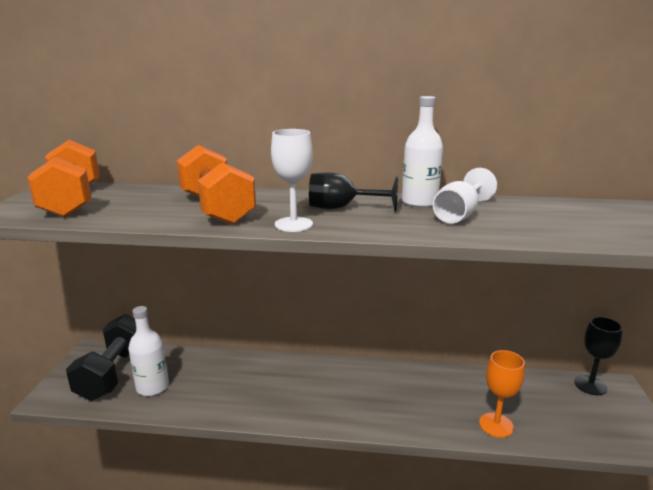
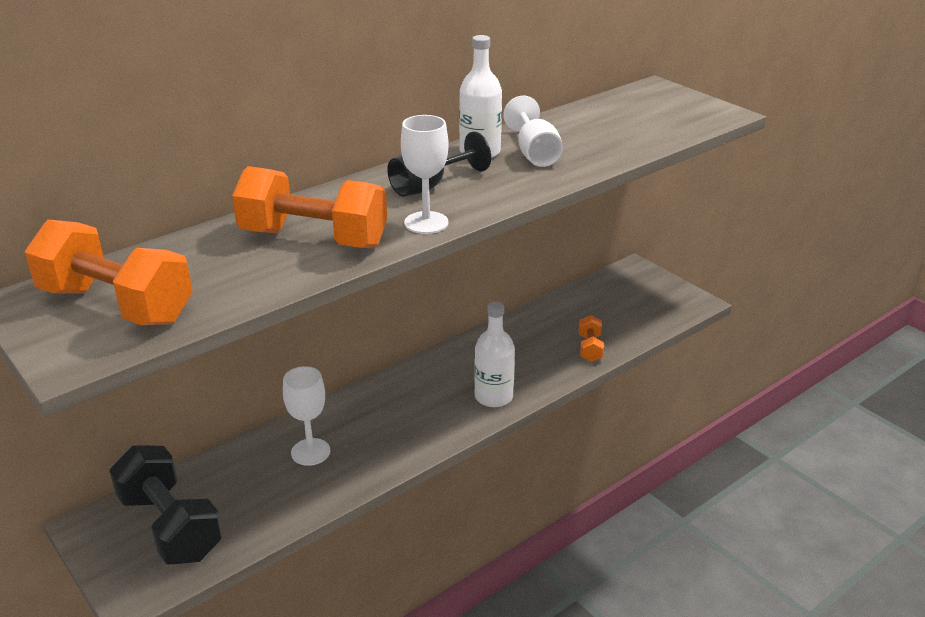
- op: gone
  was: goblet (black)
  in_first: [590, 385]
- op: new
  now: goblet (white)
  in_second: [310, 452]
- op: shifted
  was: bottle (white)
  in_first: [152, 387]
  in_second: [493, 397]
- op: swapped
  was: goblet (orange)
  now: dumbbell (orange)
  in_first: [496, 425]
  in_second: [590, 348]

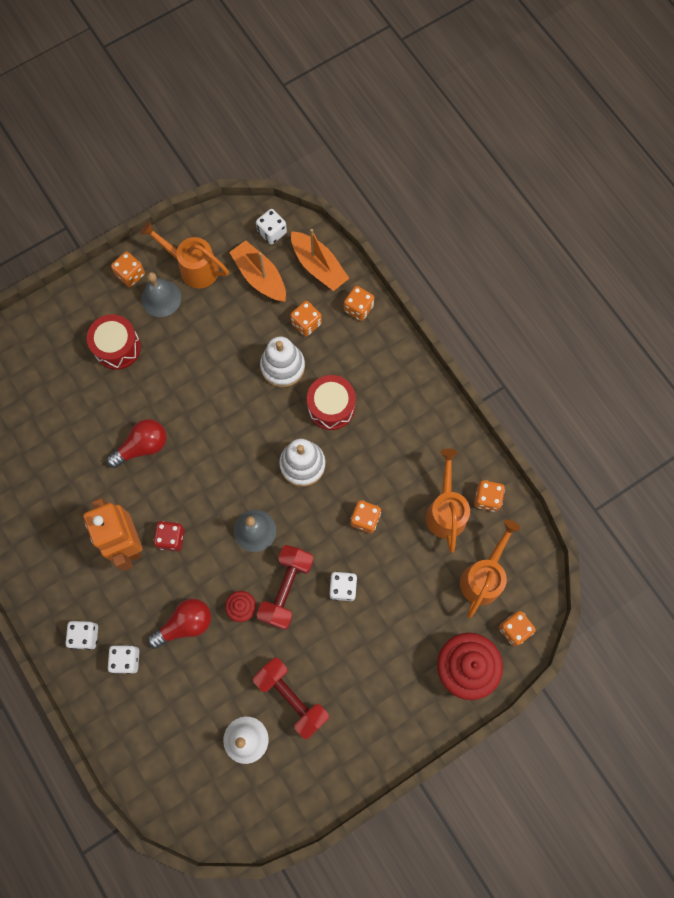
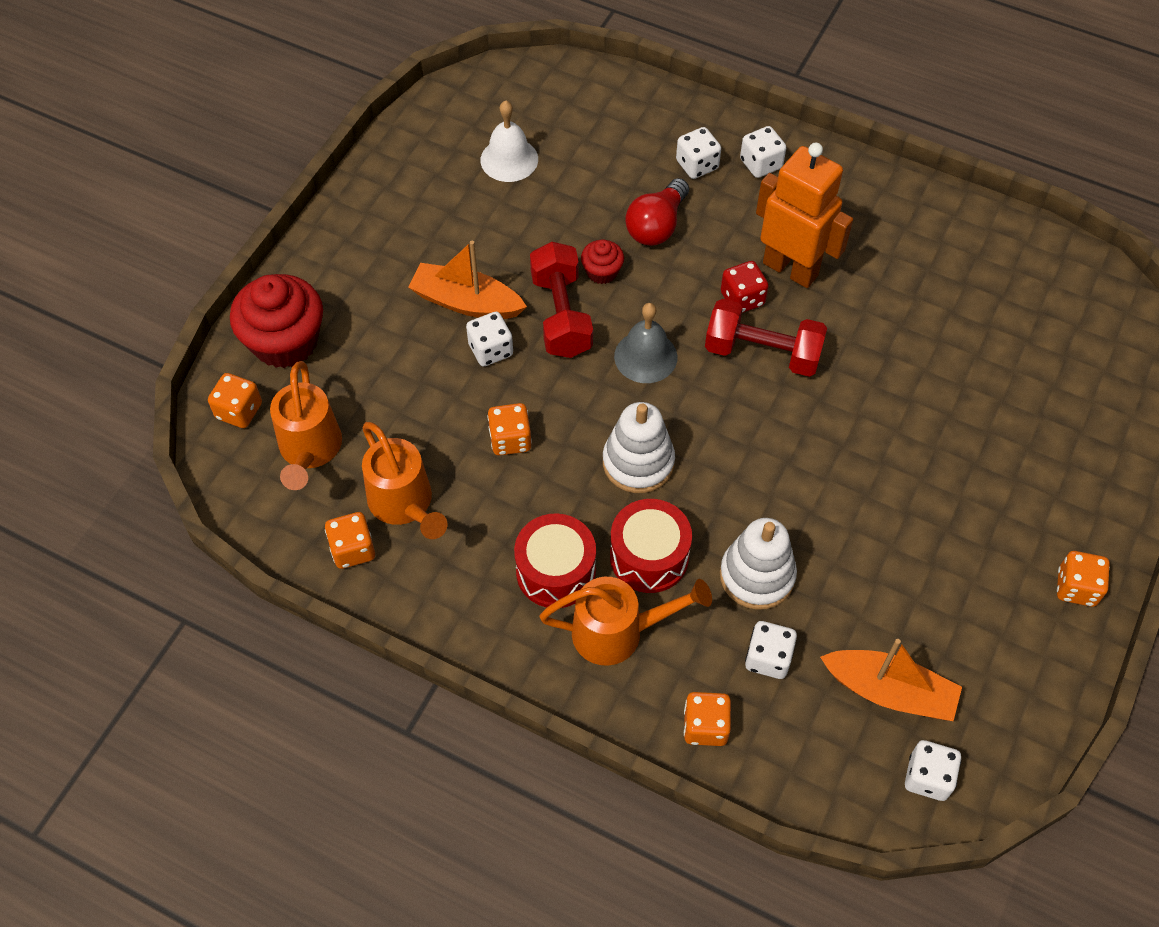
- op: gone
  was: light bulb (red)
  in_first: [142, 446]
- op: gone
  was: bell (grey)
  in_first: [161, 298]
- op: shifted
  was: drum (red)
  in_first: [117, 347]
  in_second: [555, 571]
- op: shifted
  was: watering can (orange)
  in_first: [193, 267]
  in_second: [618, 632]
- op: shifted
  was: dumbbell (red)
  in_first: [292, 697]
  in_second: [762, 353]
- op: shifted
  was: boat (orange)
  in_first: [318, 266]
  in_second: [466, 302]
- op: repainted
  was: dice (orange)
  now: dice (white)
  in_first: [306, 323]
  in_second: [768, 658]

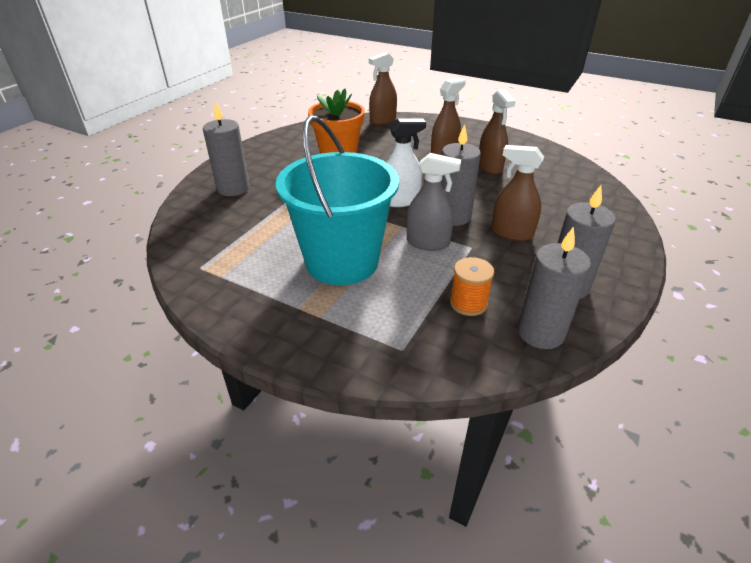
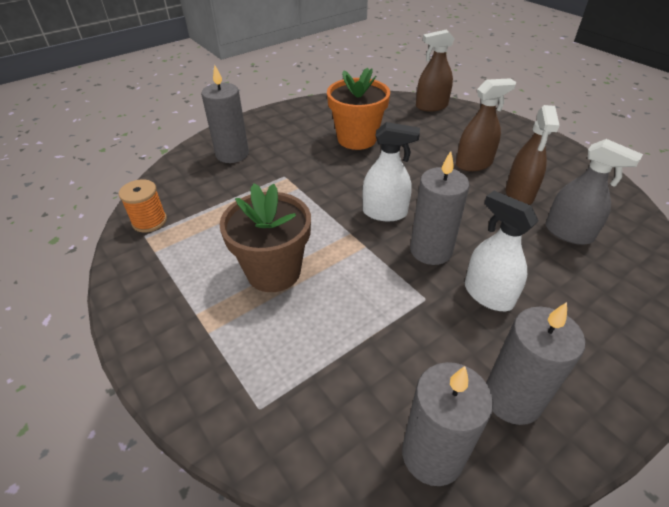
- op: shifted
  was: spray bottle (grey)
  in_first: [428, 243]
  in_second: [568, 233]
- op: shifted
  was: spool (orange)
  in_first: [468, 303]
  in_second: [149, 221]
- op: swapped
  was: bucket (turquoise)
  now: flower pot (brown)
  in_first: [342, 262]
  in_second: [273, 271]
- op: repainted
  was: spray bottle (brown)
  now: spray bottle (white)
  in_first: [511, 233]
  in_second: [488, 294]

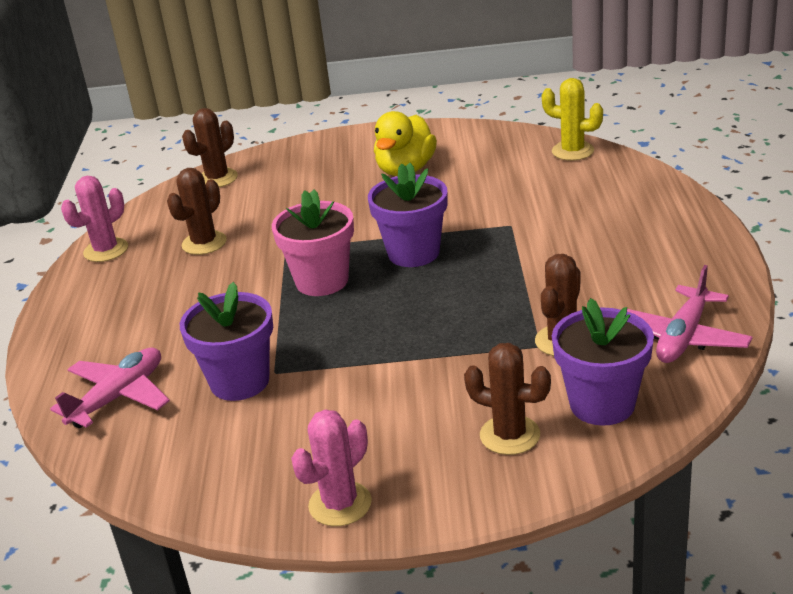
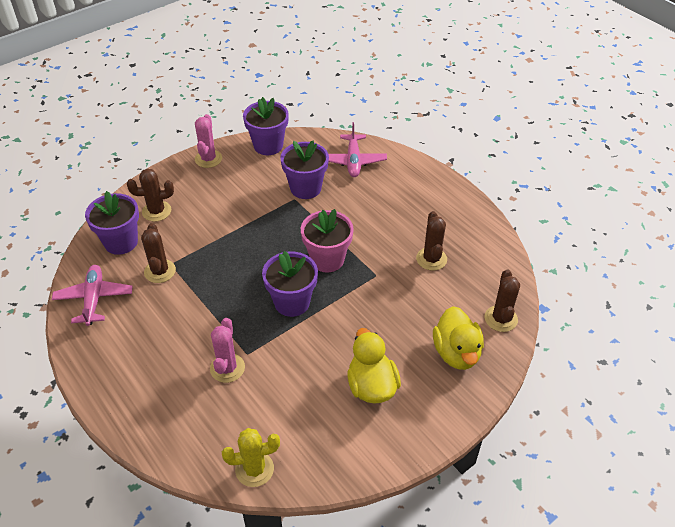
- op: new
  now: flower pot (purple)
  in_second: [268, 145]
- op: new
  now: duck (yellow)
  in_second: [456, 353]
- op: shifted
  was: cactus (pink)
  in_first: [106, 250]
  in_second: [227, 368]

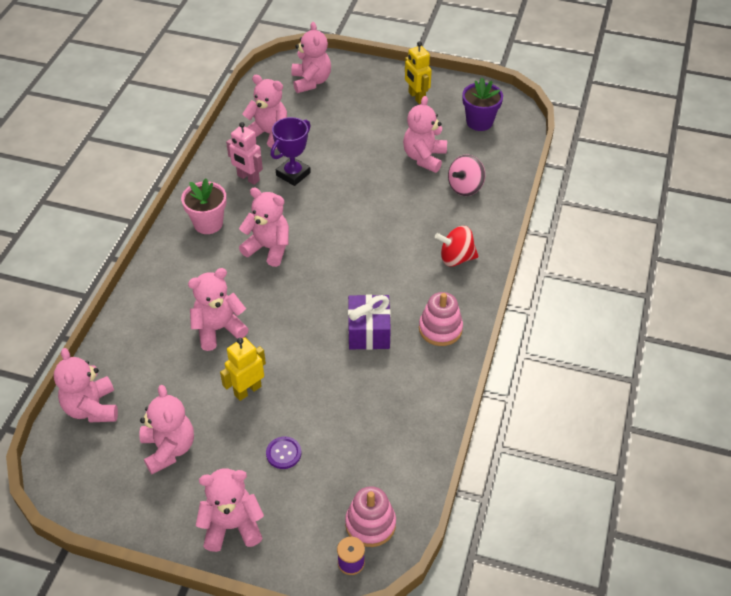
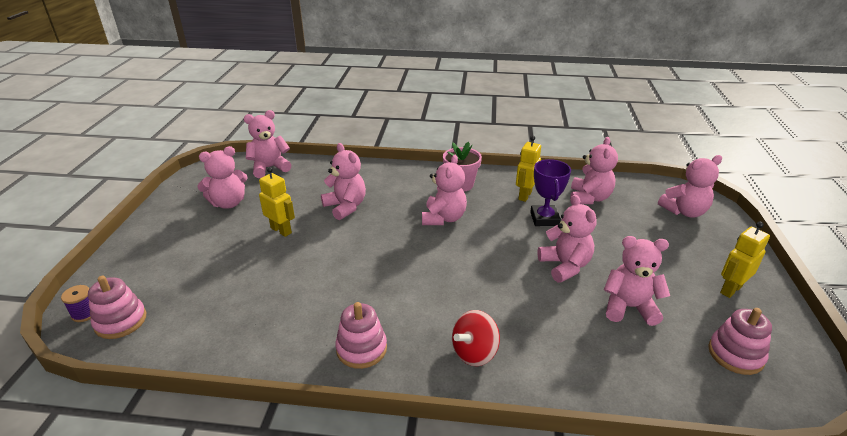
- op: gone
  was: button (purple)
  in_first: [283, 453]
- op: gone
  was: gift (purple)
  in_first: [369, 332]
- op: gone
  was: spinning top (pink)
  in_first: [465, 187]
- op: shifted
  was: teddy bear (pink)
  in_first: [232, 526]
  in_second: [565, 266]
- op: swapped
  was: flower pot (purple)
  now: stacking toy (pink)
  in_first: [479, 122]
  in_second: [735, 354]
- op: repainted
  was: robot (pink)
  now: robot (yellow)
  in_first: [248, 178]
  in_second: [524, 195]
- op: rotated
  was: trophy (purple)
  in_first: [293, 174]
  in_second: [544, 219]
  clockwise: 60
- op: rotated
  was: spinning top (red)
  in_first: [456, 258]
  in_second: [474, 353]
  clockwise: -120

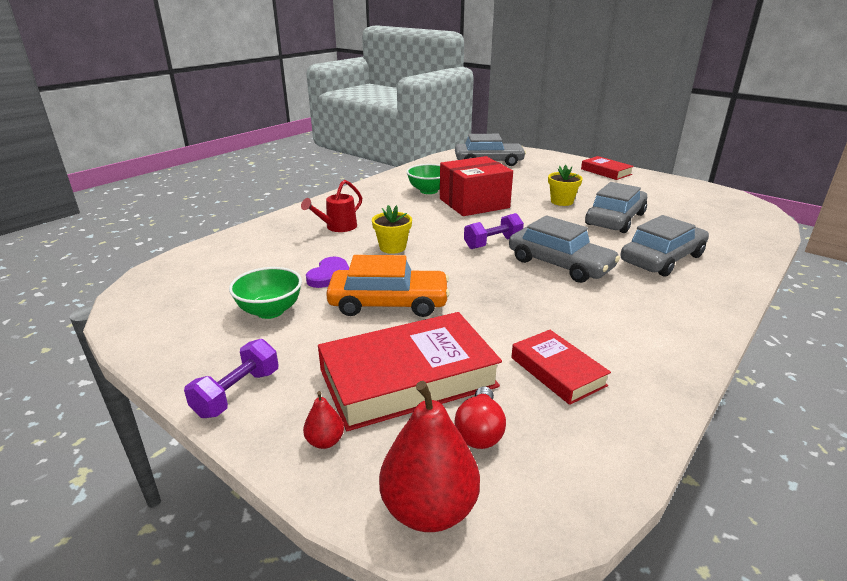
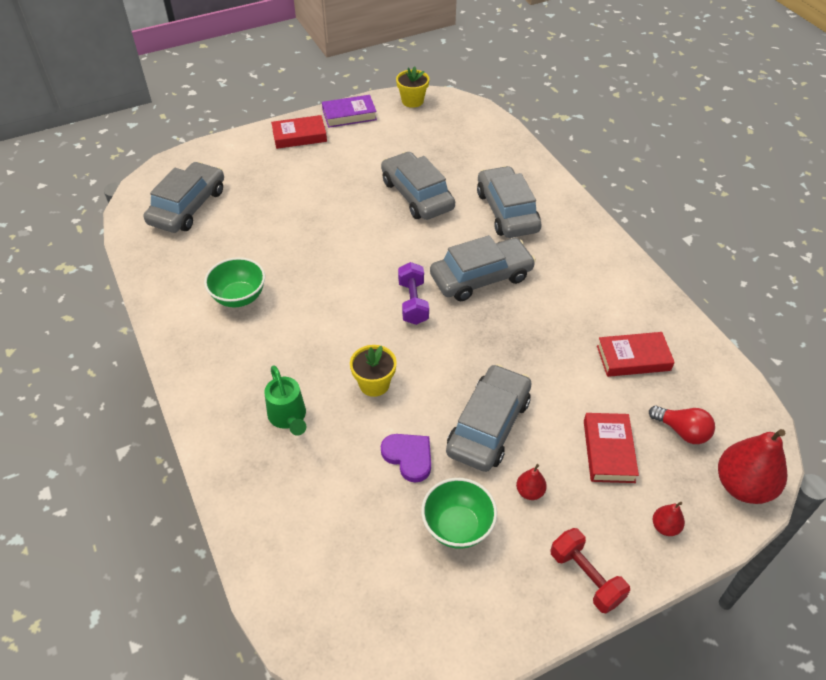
- op: gone
  was: box (red)
  in_first: [474, 203]
- op: new
  now: book (purple)
  in_second: [349, 115]
- op: new
  now: pear (red)
  in_second: [530, 492]
- op: shifted
  was: flower pot (yellow)
  in_first: [561, 201]
  in_second: [412, 101]
- op: repainted
  was: dumbbell (purple)
  now: dumbbell (red)
  in_first: [237, 393]
  in_second: [586, 577]
- op: repainted
  was: watering can (red)
  now: watering can (green)
  in_first: [337, 227]
  in_second: [288, 417]
- op: repainted
  was: car (orange)
  now: car (grey)
  in_first: [388, 303]
  in_second: [488, 426]
- op: scaled
  was: book (red)
  in_first: [408, 378]
  in_second: [608, 451]
  ratio: 0.55

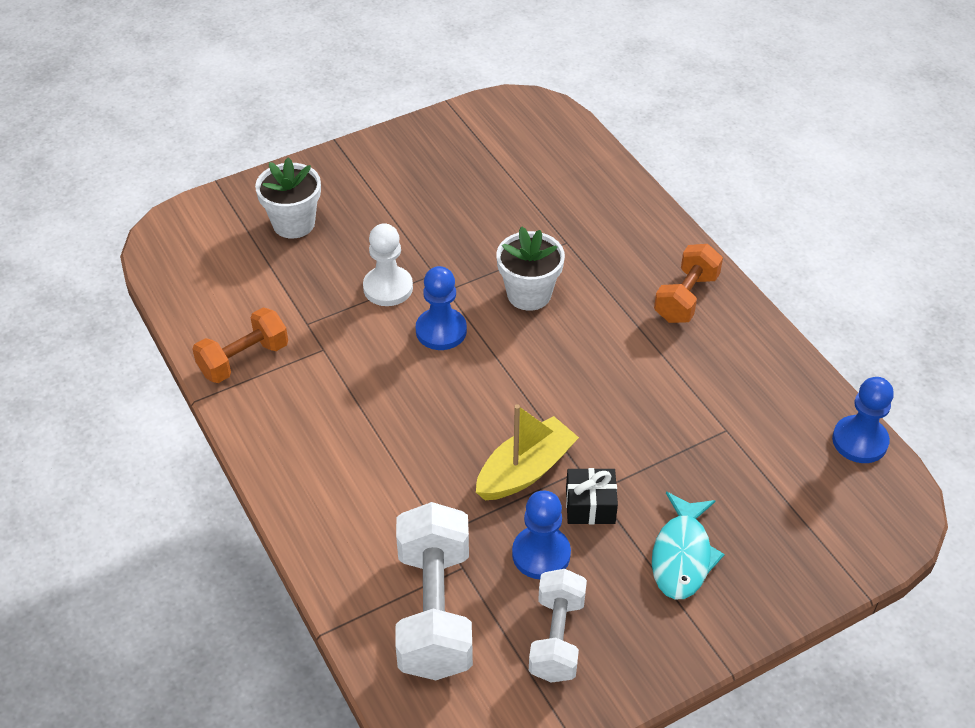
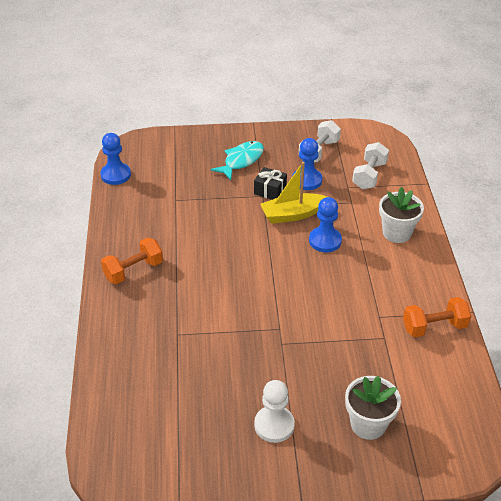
- op: shifted
  was: pawn (white)
  in_first: [388, 288]
  in_second: [274, 425]
- op: shifted
  was: pawn (blue)
  in_first: [441, 331]
  in_second: [325, 241]
- op: shifted
  was: flower pot (white)
  in_first: [529, 294]
  in_second: [397, 233]
- op: scaled
  was: dumbbell (white)
  in_first: [434, 611]
  in_second: [369, 175]
  ratio: 0.64

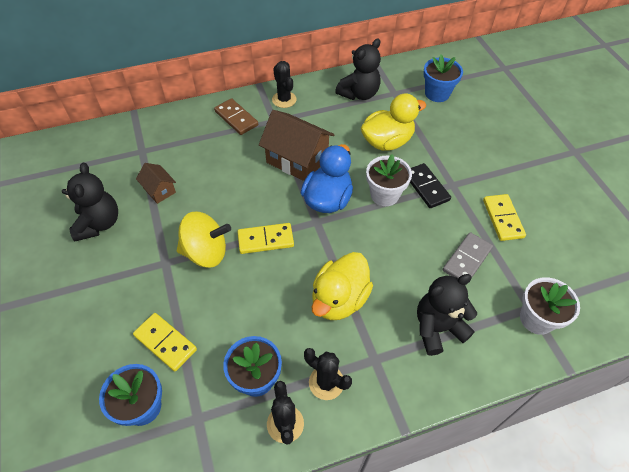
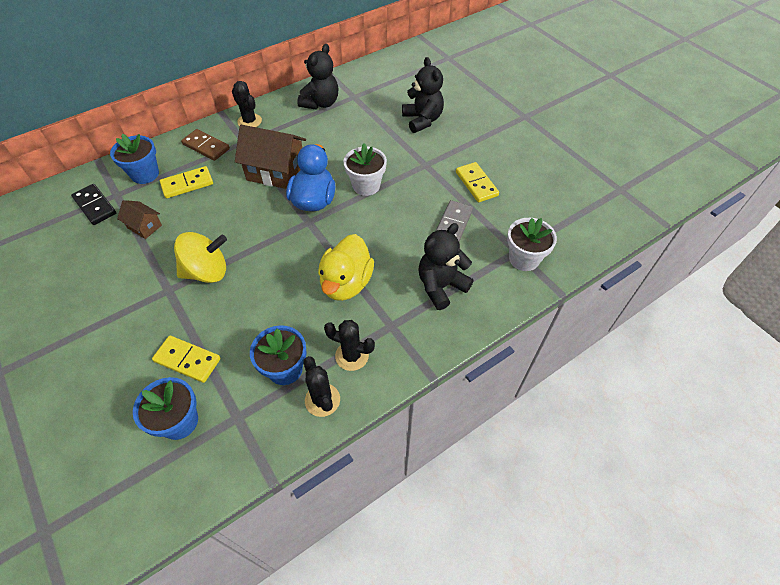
- op: gone
  was: duck (yellow)
  in_first: [387, 142]
- op: shifted
  was: teddy bear (black)
  in_first: [99, 223]
  in_second: [422, 120]
- op: shifted
  was: domino (yellow)
  in_first: [265, 240]
  in_second: [187, 184]
- op: shifted
  was: domino (black)
  in_first: [426, 187]
  in_second: [95, 206]
- op: shifted
  was: flower pot (blue)
  in_first: [437, 93]
  in_second: [145, 174]

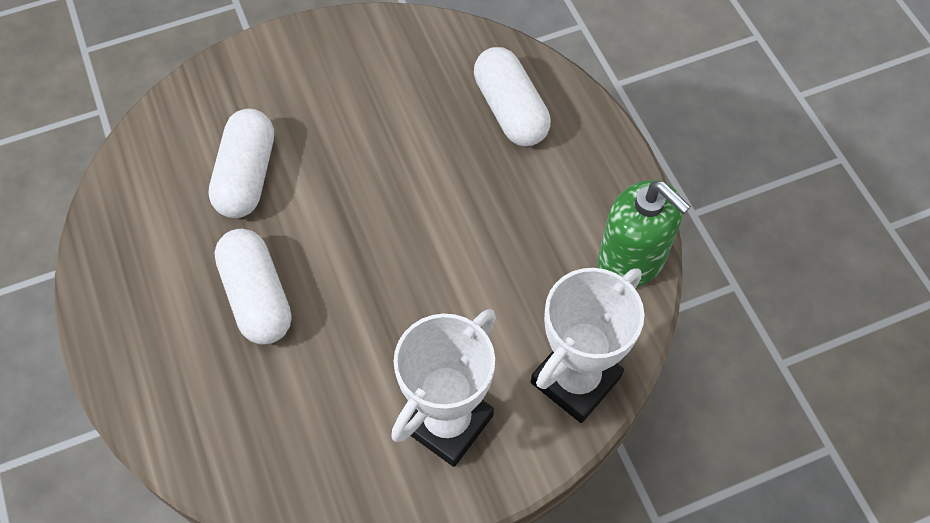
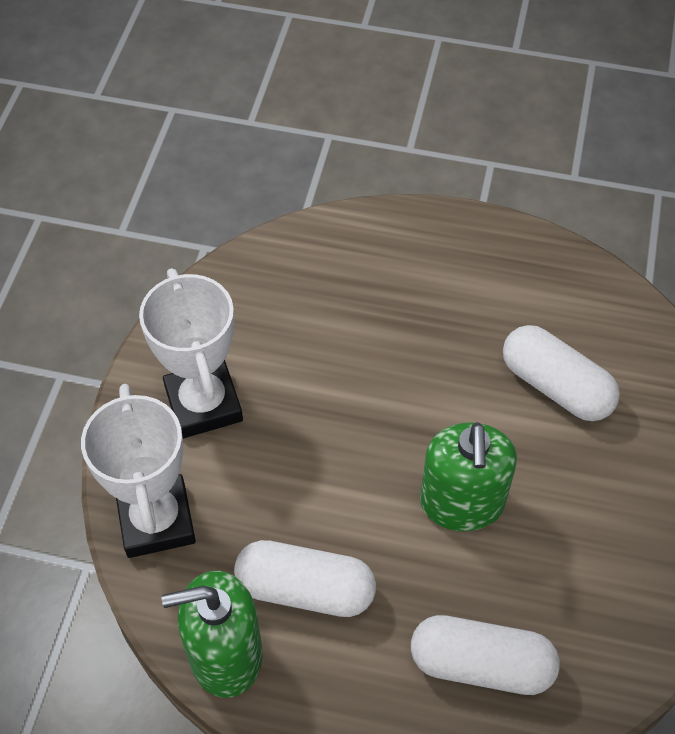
- op: new
  now: soap dispenser (green)
  in_second: [462, 503]
- op: shifted
  was: capsule (white)
  in_first: [257, 297]
  in_second: [305, 589]

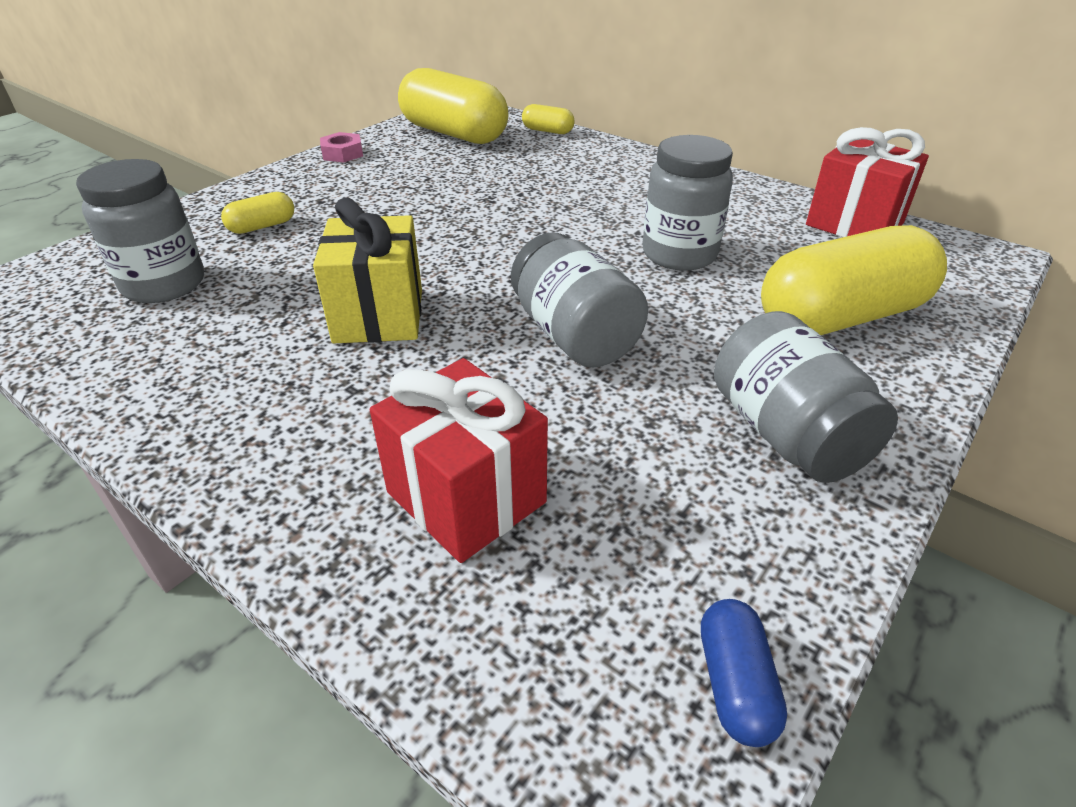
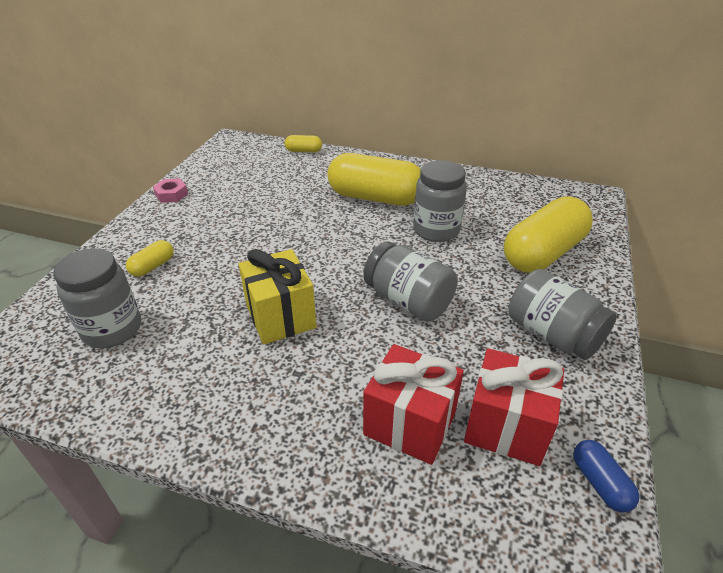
- op: shifted
  was: capsule (yellow)
  in_first: [454, 133]
  in_second: [375, 197]
- op: shifted
  was: gift (red)
  in_first: [854, 224]
  in_second: [506, 427]

